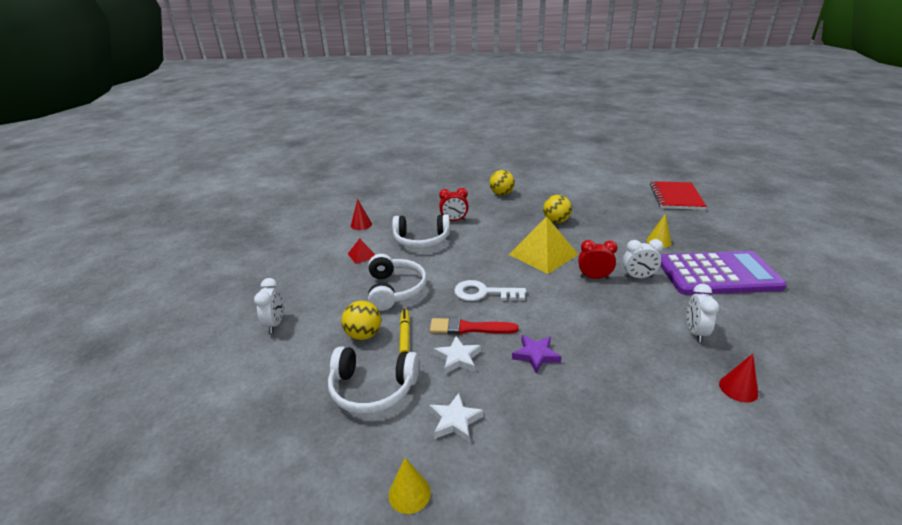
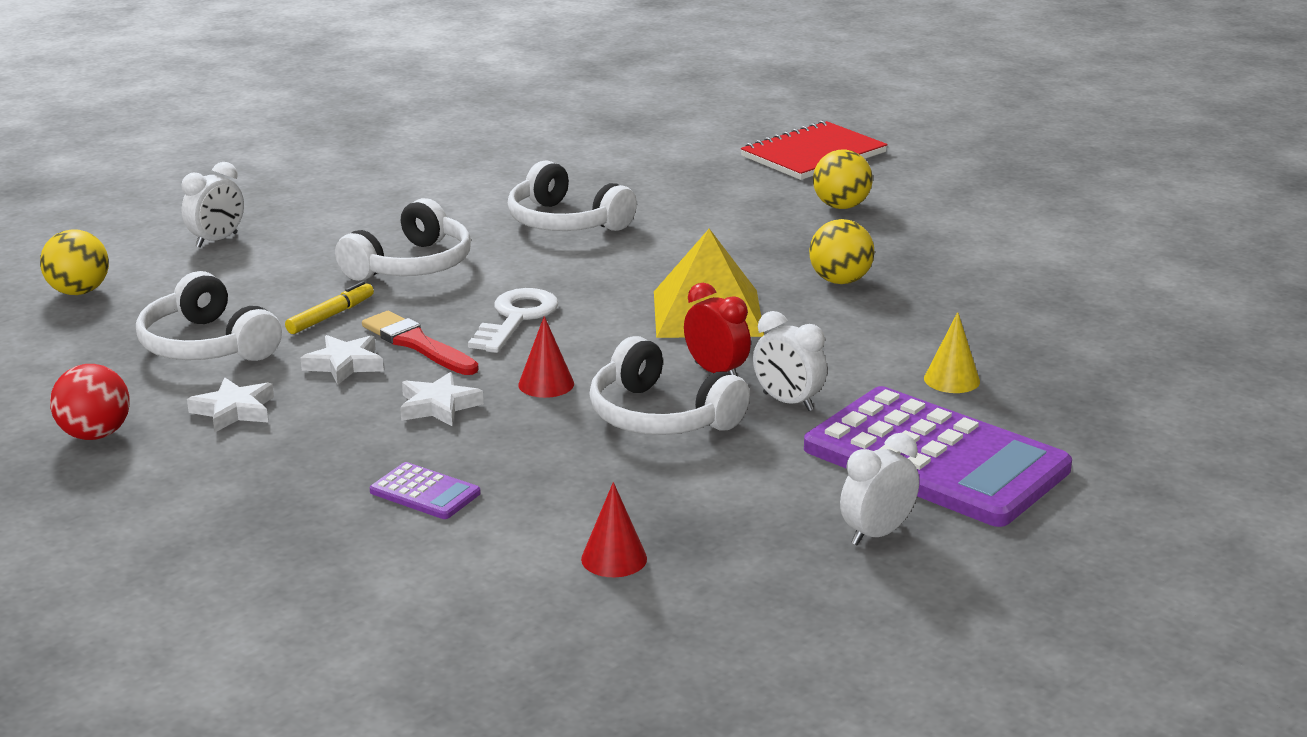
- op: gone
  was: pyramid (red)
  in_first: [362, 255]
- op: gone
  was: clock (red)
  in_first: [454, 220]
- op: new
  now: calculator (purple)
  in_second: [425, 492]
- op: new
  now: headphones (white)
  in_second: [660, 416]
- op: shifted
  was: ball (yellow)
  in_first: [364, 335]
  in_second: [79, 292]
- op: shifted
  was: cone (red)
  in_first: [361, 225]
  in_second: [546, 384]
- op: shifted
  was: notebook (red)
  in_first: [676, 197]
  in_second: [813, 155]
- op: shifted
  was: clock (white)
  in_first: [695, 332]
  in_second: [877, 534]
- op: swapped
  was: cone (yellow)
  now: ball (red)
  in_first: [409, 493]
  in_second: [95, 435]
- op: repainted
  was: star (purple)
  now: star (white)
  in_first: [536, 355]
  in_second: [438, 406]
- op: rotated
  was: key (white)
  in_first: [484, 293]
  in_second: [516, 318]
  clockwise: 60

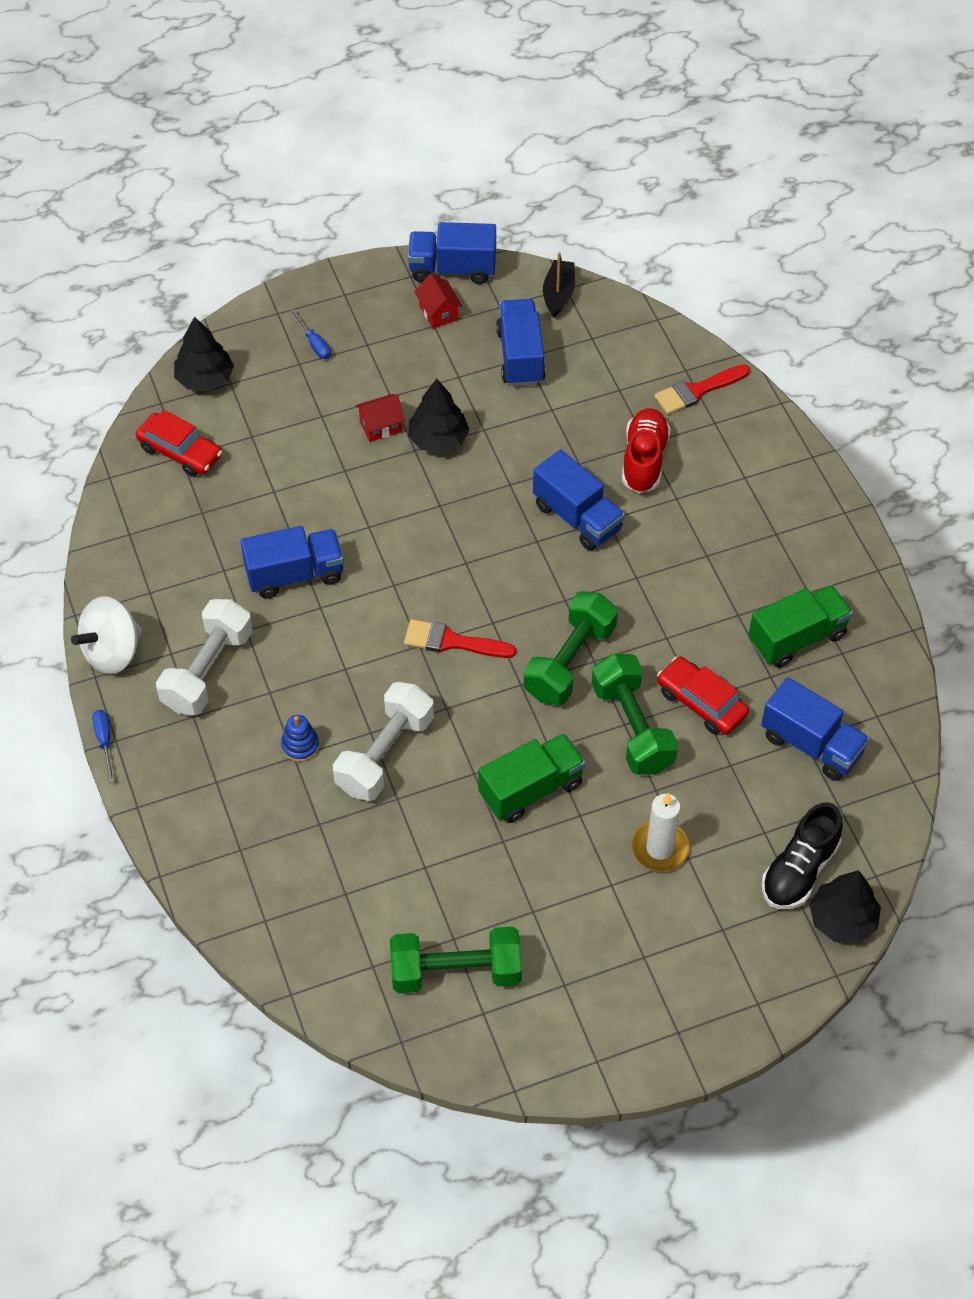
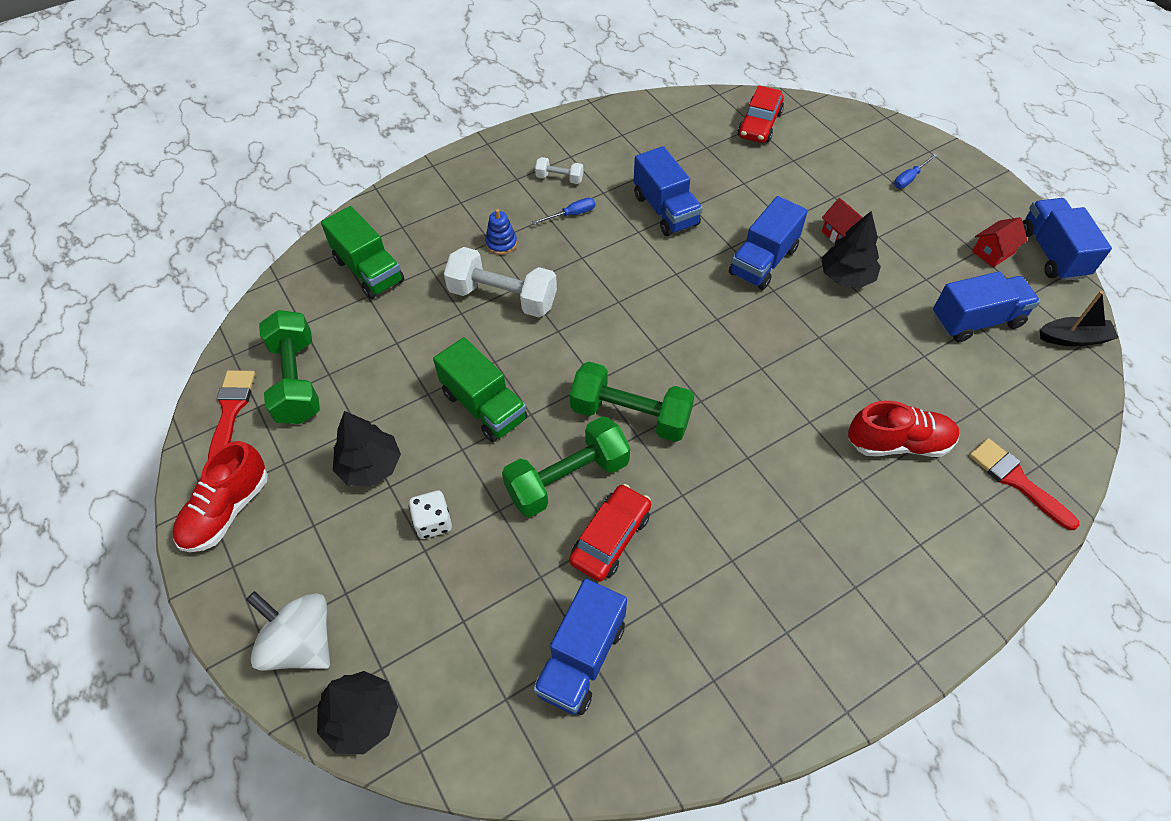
- op: gone
  was: shoe (black)
  in_first: [799, 870]
- op: new
  now: shoe (red)
  in_second: [227, 510]
- op: shifted
  was: spinning top (white)
  in_first: [112, 652]
  in_second: [301, 643]
- op: shifted
  was: screwdriver (blue)
  in_first: [104, 742]
  in_second: [571, 214]
- op: shifted
  was: tree (black)
  in_first: [205, 378]
  in_second: [370, 466]
- op: shifted
  was: brush (red)
  in_first: [452, 641]
  in_second: [231, 410]
- op: shifted
  was: truck (blue)
  in_first: [577, 517]
  in_second: [763, 261]
- op: shifted
  was: truck (green)
  in_first: [797, 638]
  in_second: [369, 270]
- op: swapped
  was: candle (white)
  now: dice (white)
  in_first: [660, 848]
  in_second: [433, 522]
- op: scaled
  was: dumbbell (white)
  in_first: [207, 670]
  in_second: [559, 178]
  ratio: 0.49

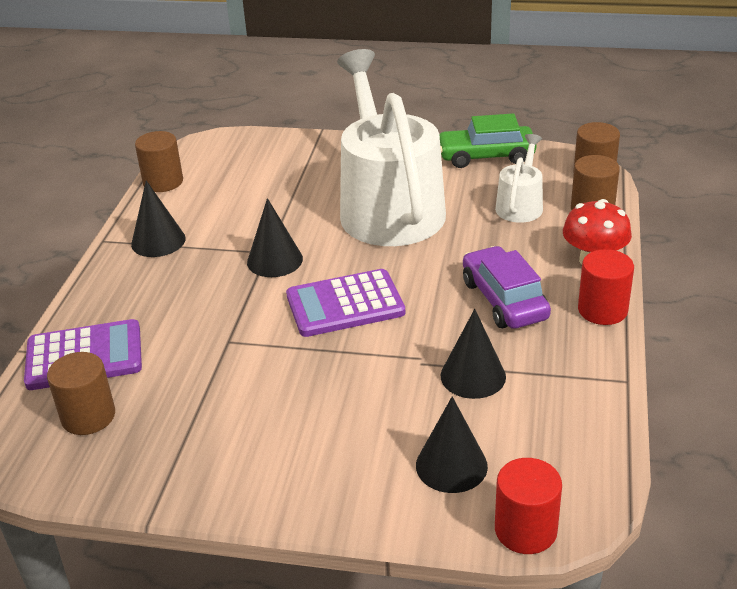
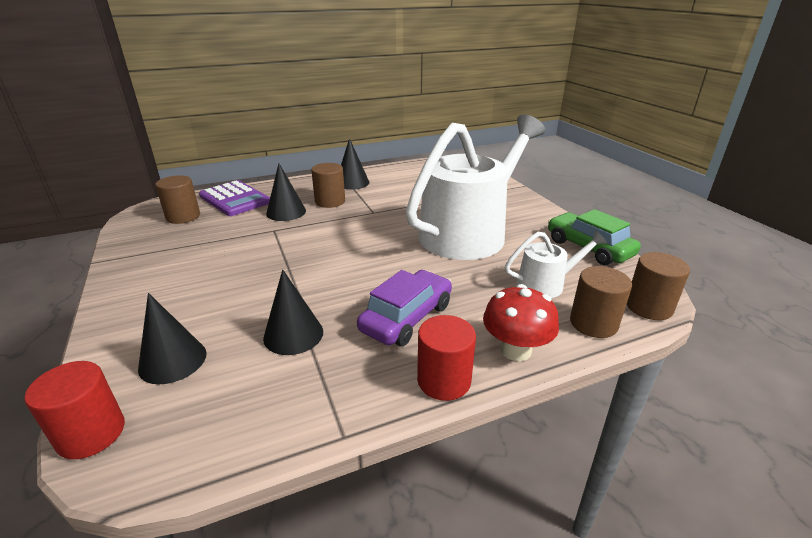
- op: gone
  was: calculator (purple)
  in_first: [345, 304]
- op: shifted
  was: cylinder (brown)
  in_first: [163, 182]
  in_second: [330, 201]
- op: shifted
  was: cone (black)
  in_first: [274, 260]
  in_second: [286, 212]

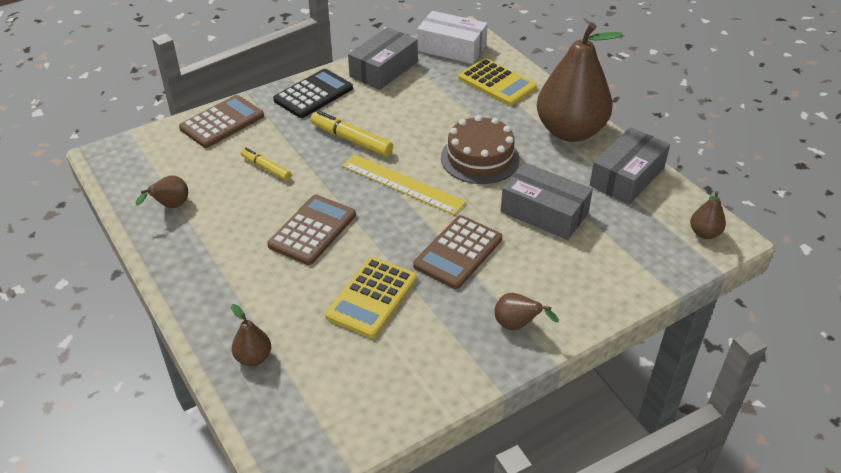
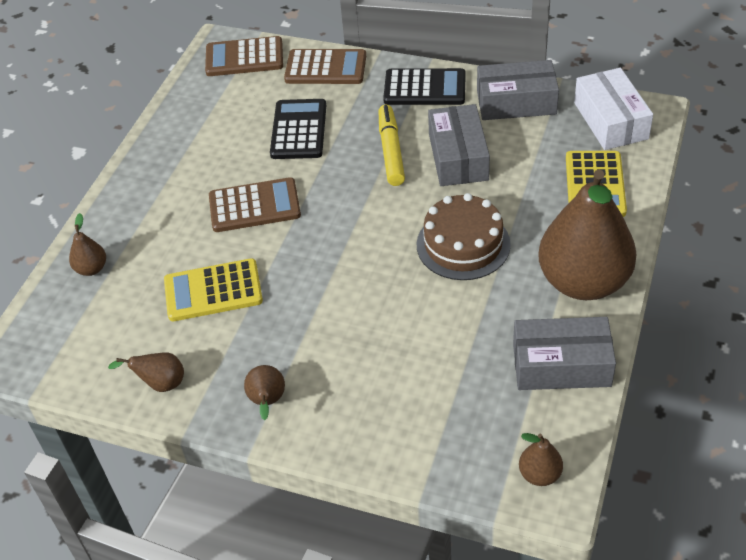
- op: gone
  was: ruler (yellow)
  in_first: [402, 184]
- op: shifted
  was: pear (brown)
  in_first: [170, 206]
  in_second: [160, 383]
- op: shifted
  was: calculator (brown)
  in_first: [458, 252]
  in_second: [244, 58]
- op: shifted
  was: box (grey)
  in_first: [544, 212]
  in_second: [458, 157]
- op: swapped
  was: marker (yellow)
  now: calculator (black)
  in_first: [266, 168]
  in_second: [299, 130]

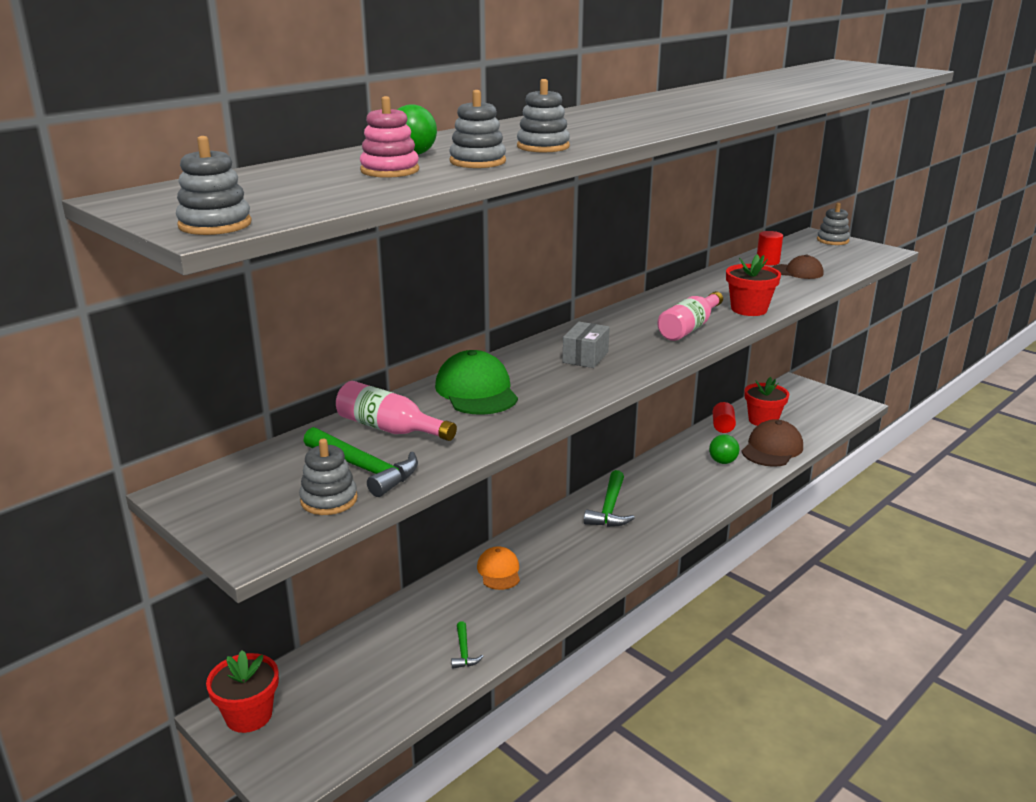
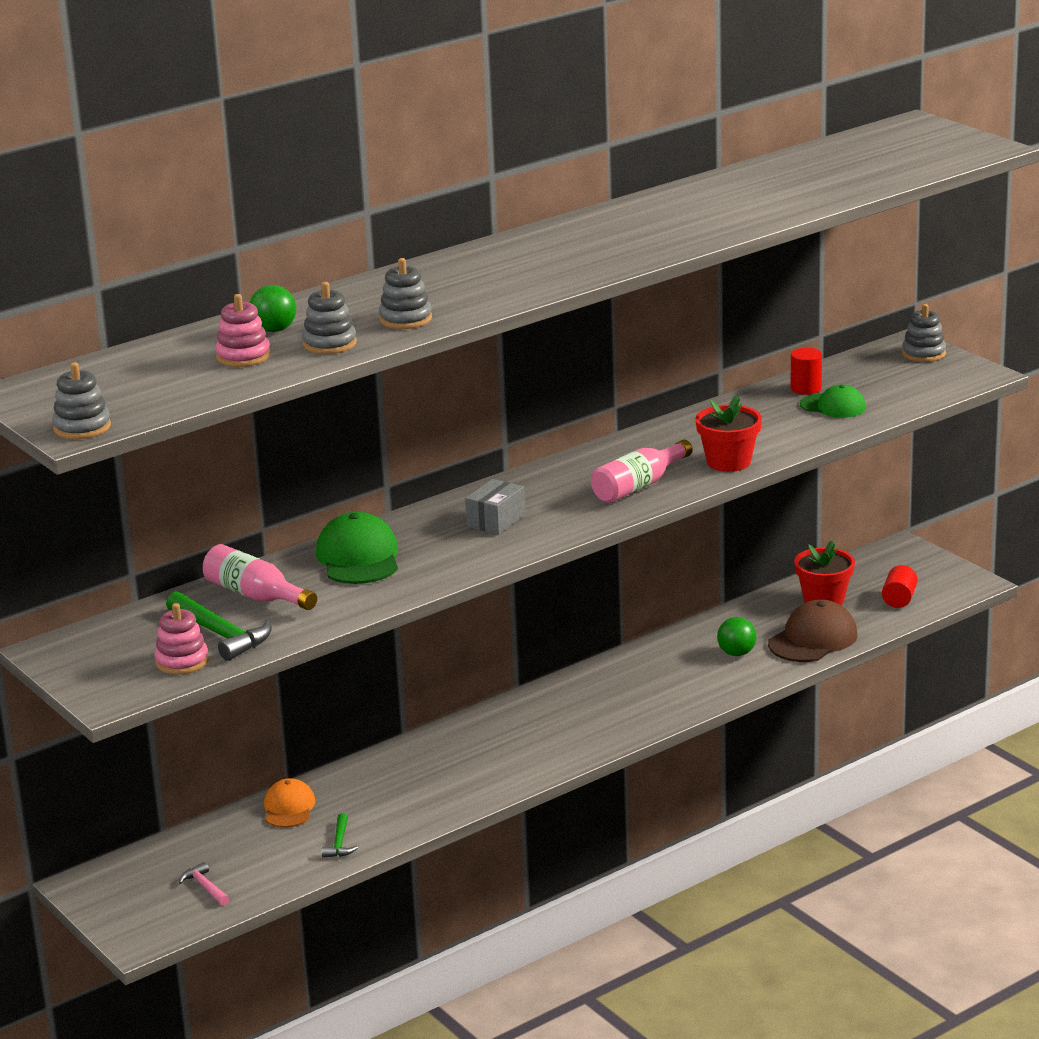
- op: gone
  was: flower pot (red)
  in_first: [249, 715]
- op: gone
  was: hammer (green)
  in_first: [610, 508]
- op: new
  now: hammer (pink)
  in_second: [205, 887]
- op: shifted
  was: cap (orange)
  in_first: [499, 571]
  in_second: [289, 808]
- op: shifted
  was: cylinder (red)
  in_first: [722, 426]
  in_second: [899, 599]
- op: repainted
  was: stacking toy (grey)
  now: stacking toy (pink)
  in_first: [329, 500]
  in_second: [182, 661]
- op: repainted
  was: cap (brown)
  now: cap (green)
  in_first: [797, 272]
  in_second: [833, 406]

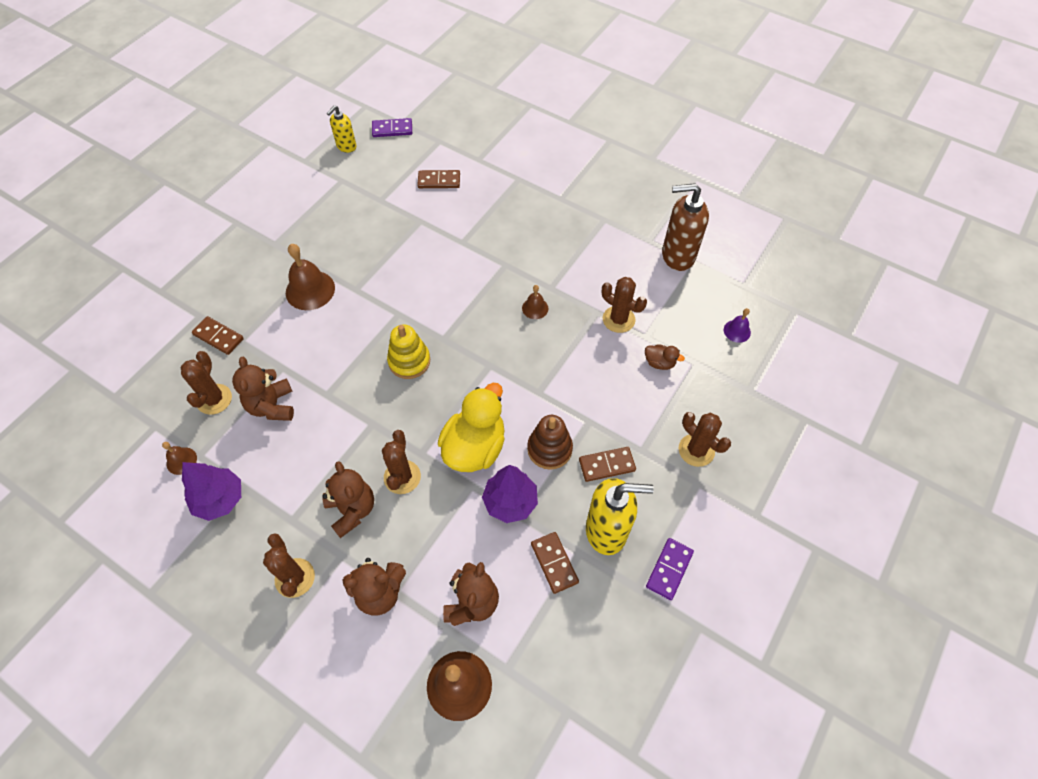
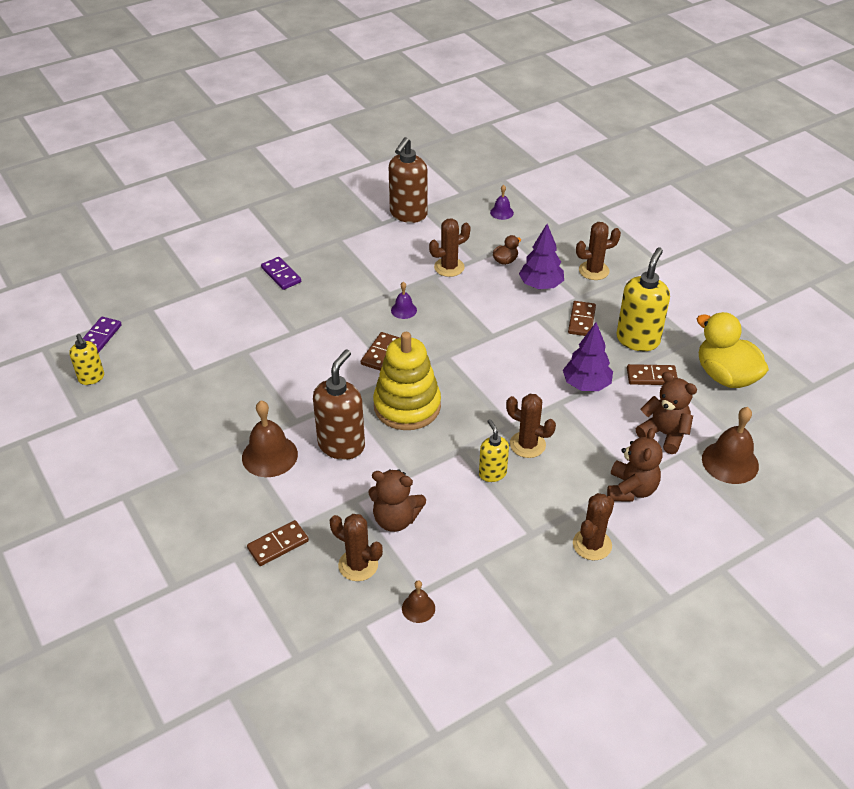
- op: gone
  was: teddy bear (brown)
  in_first: [352, 510]
- op: gone
  was: stacking toy (brown)
  in_first: [549, 449]
- op: new
  now: soap dispenser (brown)
  in_second: [341, 445]
- op: new
  now: soap dispenser (yellow)
  in_second: [492, 473]
- op: shifted
  was: tree (purple)
  in_first: [220, 499]
  in_second: [541, 285]
- op: shifted
  was: domino (brown)
  in_first: [439, 181]
  in_second: [381, 353]
- op: shifted
  was: duck (yellow)
  in_first: [474, 447]
  in_second: [725, 376]
- op: shifted
  was: domino (purple)
  in_first: [669, 569]
  in_second: [281, 275]
- op: repainted
  was: bell (brown)
  now: bell (purple)
  in_first: [535, 308]
  in_second: [403, 310]
- op: rotated
  was: cactus (brown)
  in_first: [295, 578]
  in_second: [592, 544]
  clockwise: -60
- op: scaled
  was: stacking toy (yellow)
  in_first: [409, 361]
  in_second: [407, 406]
  ratio: 1.56

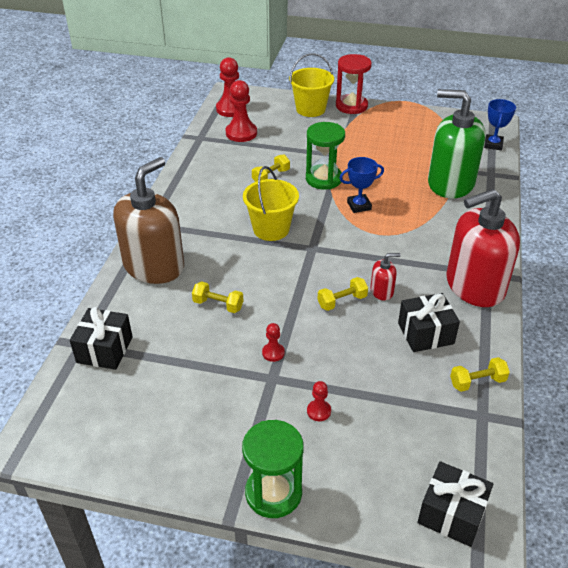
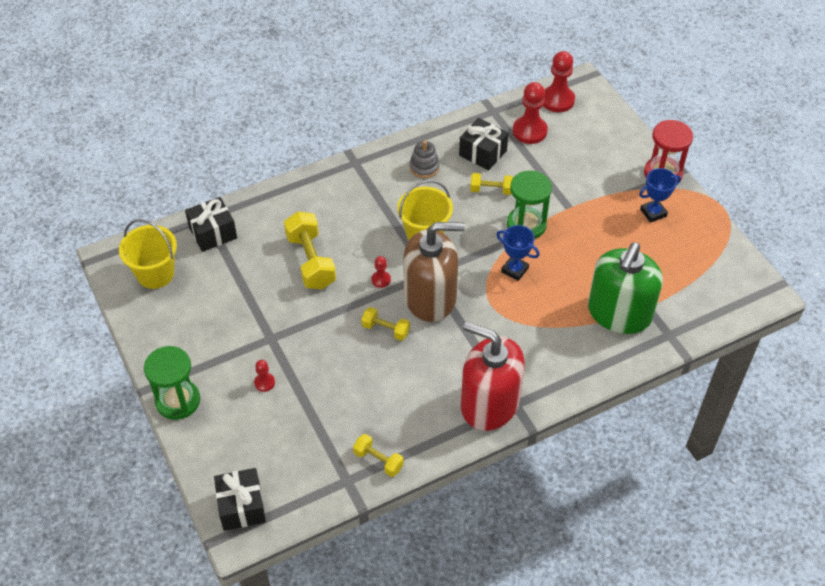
- op: gone
  was: soap dispenser (red)
  in_first: [382, 291]
- op: new
  now: stacking toy (grey)
  in_second: [424, 167]
- op: shifted
  was: soap dispenser (brown)
  in_first: [154, 266]
  in_second: [430, 297]
- op: shifted
  was: pawn (red)
  in_first: [273, 353]
  in_second: [381, 280]
- op: shifted
  was: bucket (yellow)
  in_first: [310, 109]
  in_second: [155, 274]
- op: shifted
  was: gift (black)
  in_first: [425, 333]
  in_second: [482, 153]
- op: shifted
  was: trophy (blue)
  in_first: [493, 144]
  in_second: [653, 213]
- op: rotated
  was: soap dispenser (green)
  in_first: [450, 183]
  in_second: [619, 313]
  clockwise: -135
- op: scaled
  was: dumbbell (yellow)
  in_first: [218, 305]
  in_second: [311, 261]
  ratio: 1.79

